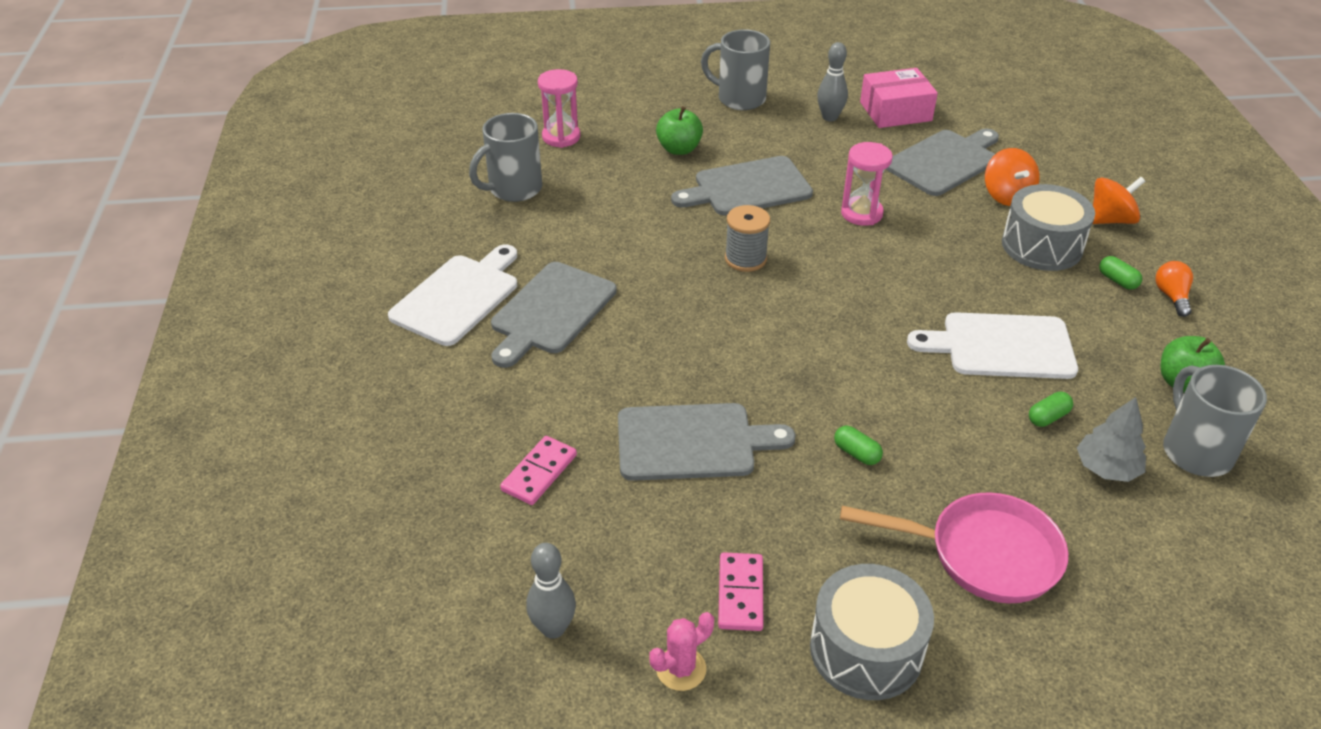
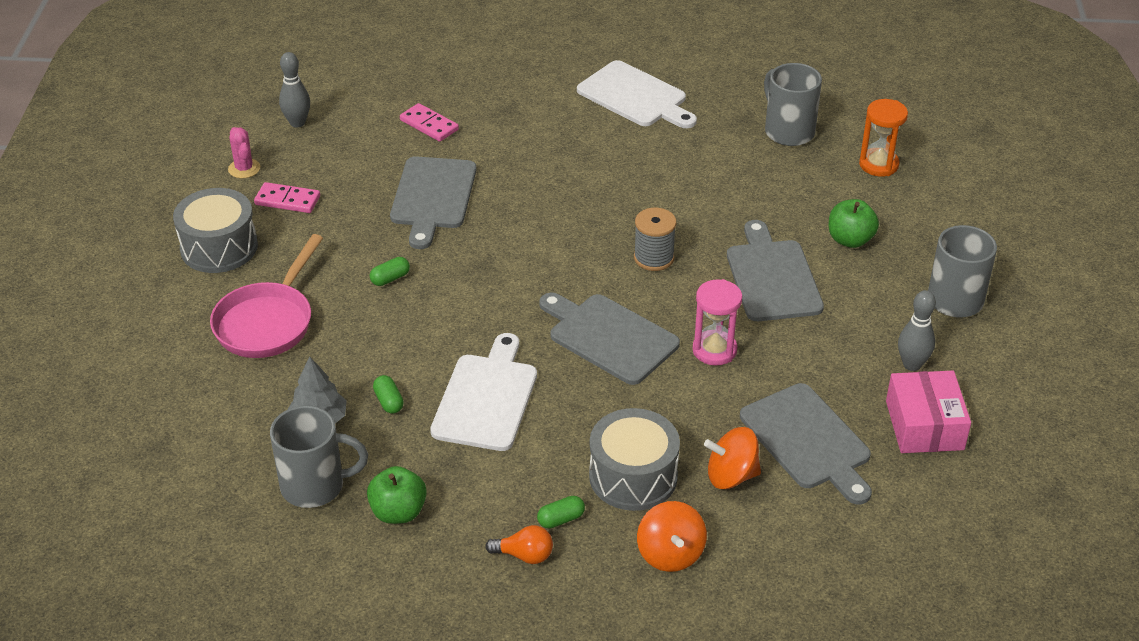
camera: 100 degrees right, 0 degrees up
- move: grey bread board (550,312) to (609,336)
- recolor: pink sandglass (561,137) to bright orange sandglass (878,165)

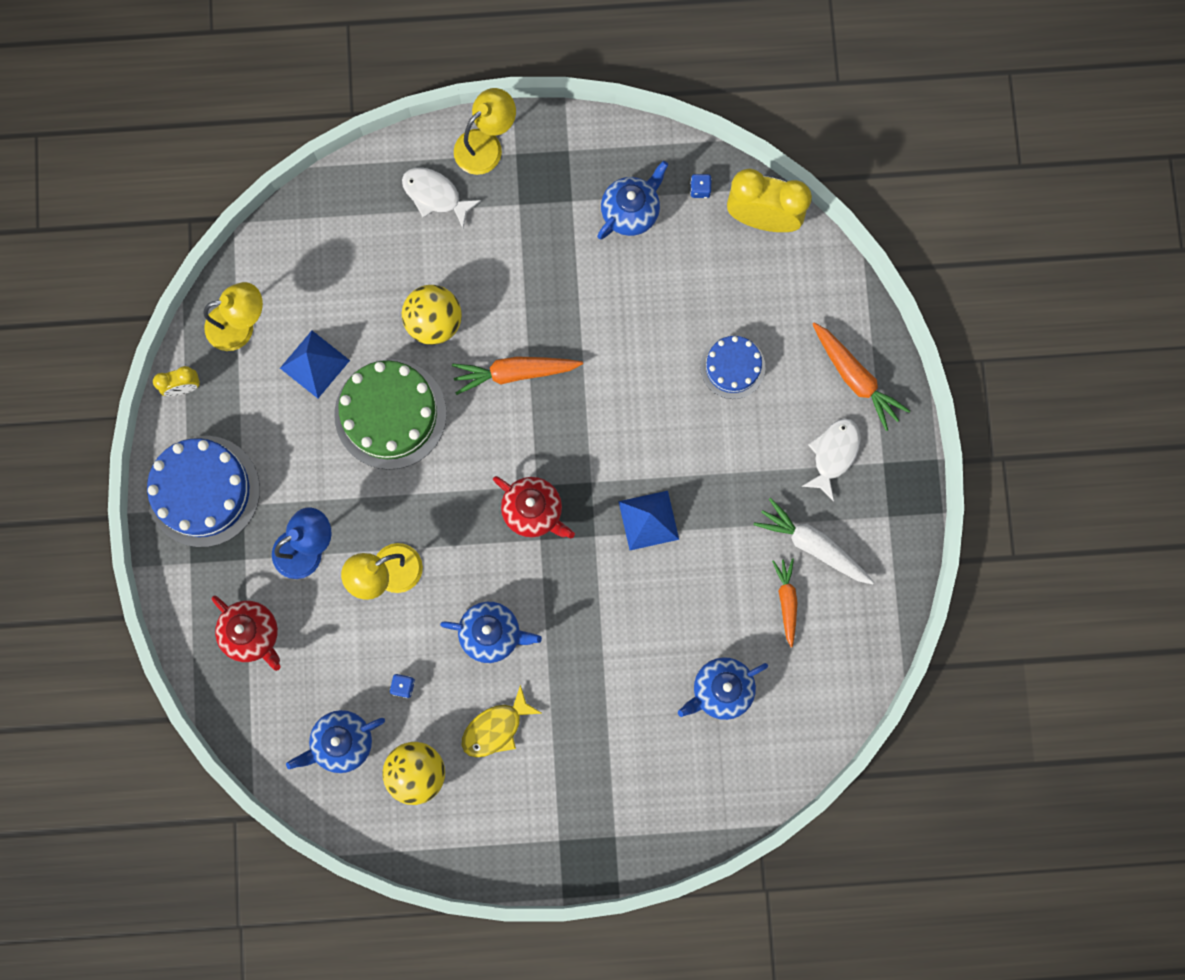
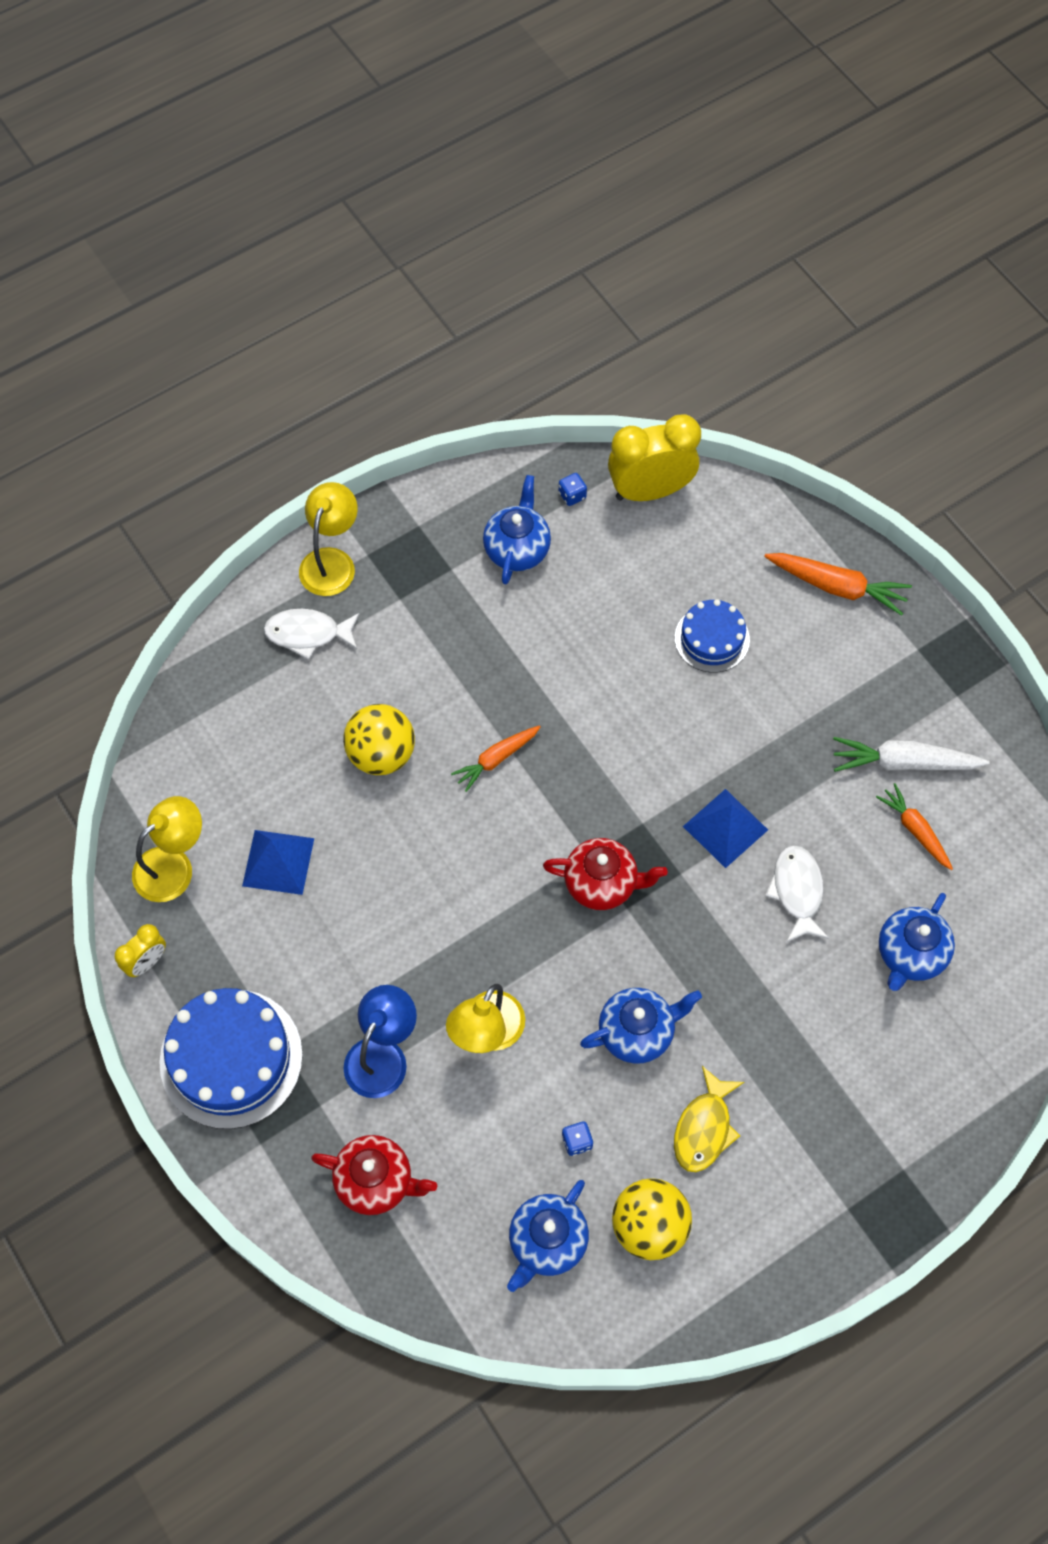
camera: 30 degrees left, 15 degrees down
- resize: bright orange toy carrot (515,373) = (496,759) x0.66
- move: white toy fish (833,454) to (797,891)
- delete: leaf-green cake (390,414)

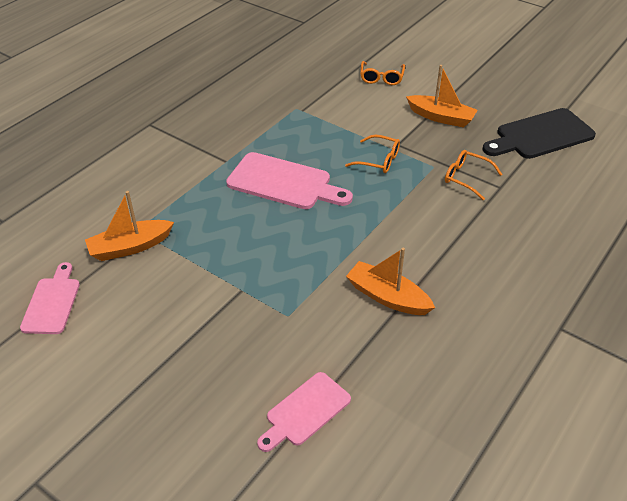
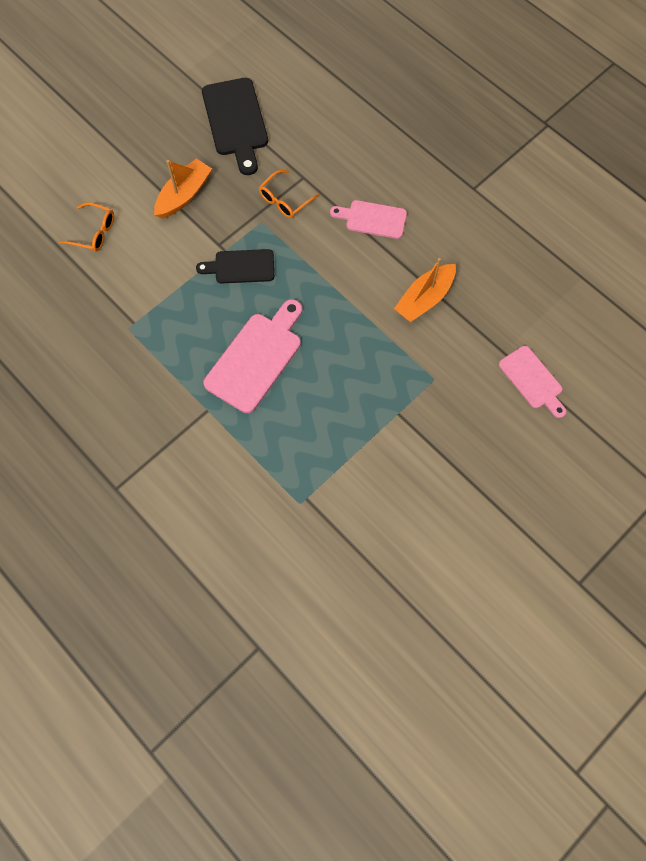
camera: 80 degrees left, 25 degrees up
- replace: bright orange glasses (378,160) to jet-black bread board (241,267)
- move: pink bread board (52,302) to (372,219)
- delete: bright orange boat (130,247)

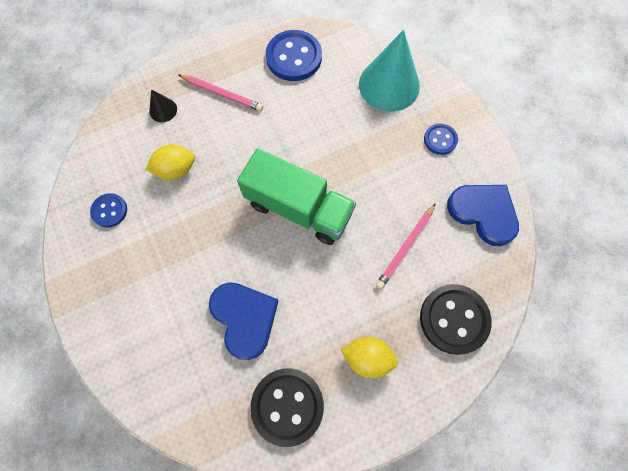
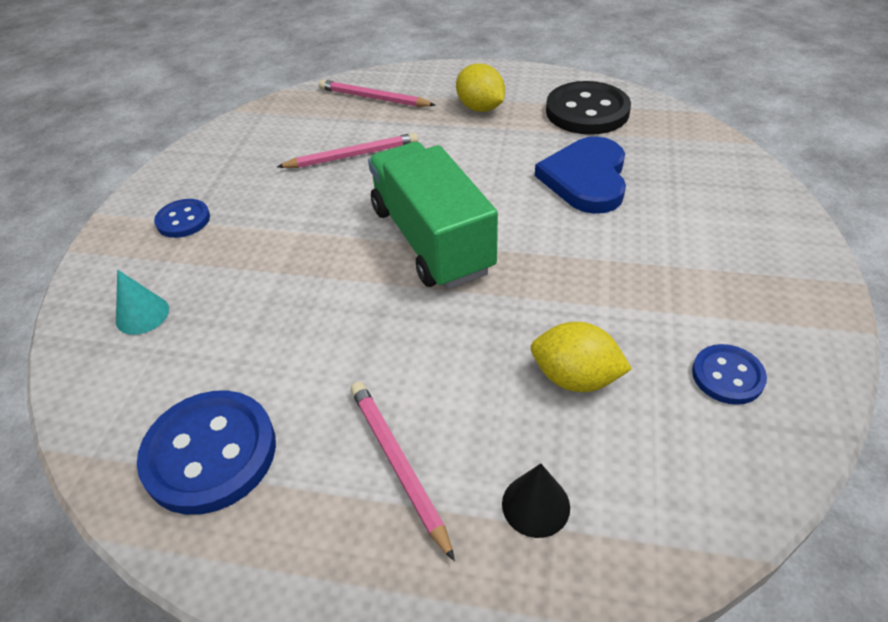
camera: 140 degrees left, 25 degrees down
- resize: turquoise cone shape (389,85) = (142,314) x0.45
- replace: jet-black button (454,319) to pink pencil (373,98)
- delete: royal blue heart (483,213)

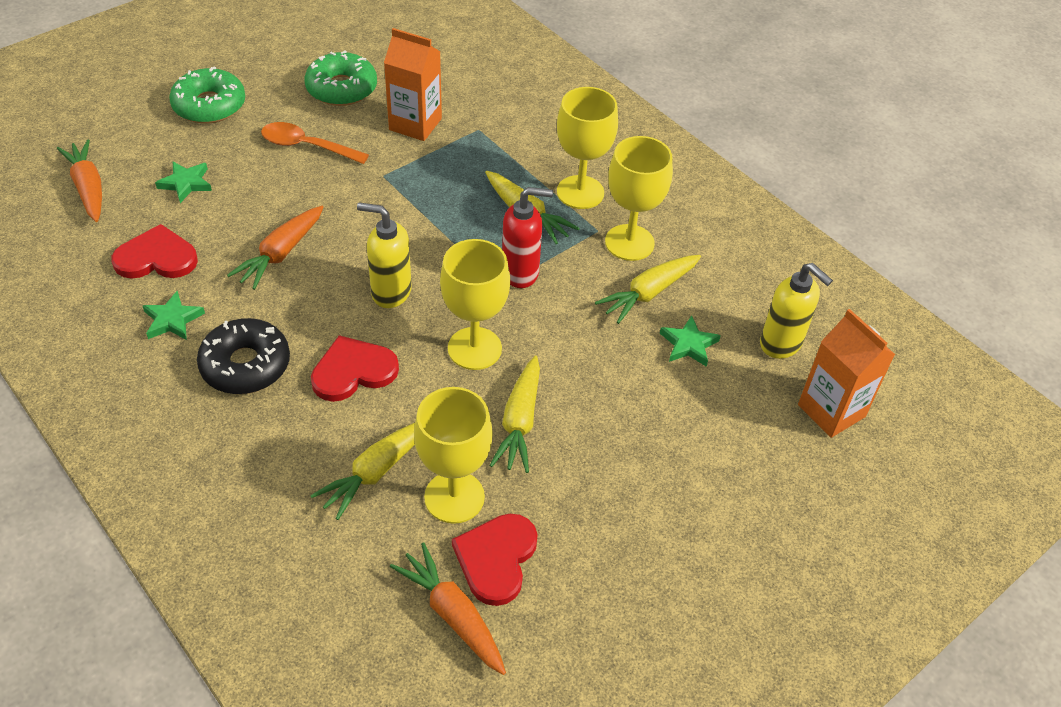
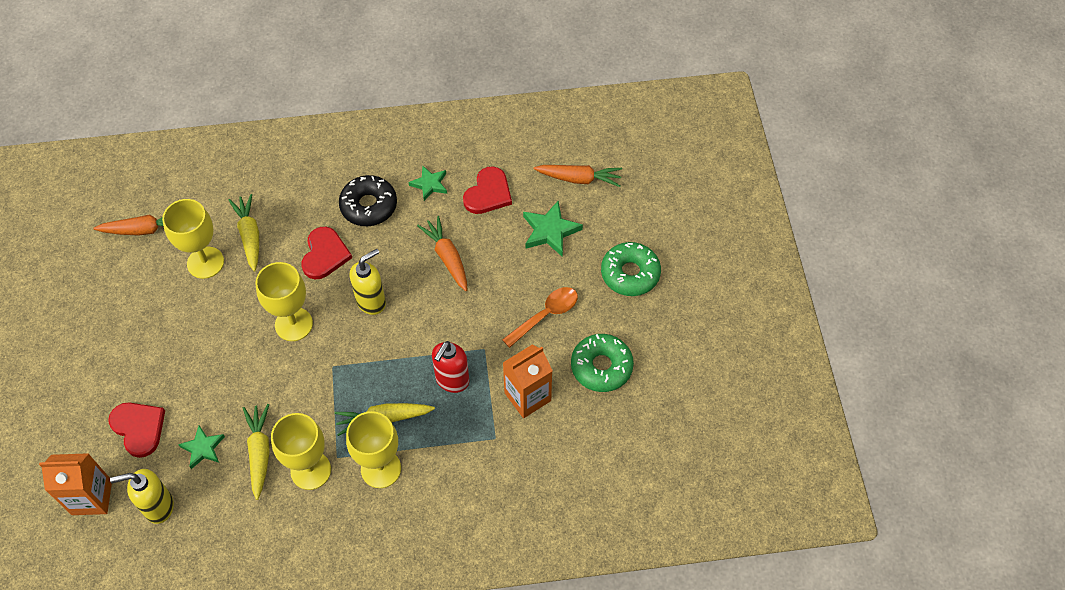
camera: 125 degrees right, 10 degrees up
- move: crimson heart (496,559) to (139,428)
- move: crimson pump bottle (521,273) to (452,380)
- resize: leaf-green star (186,183) = (550,231) x1.51
- delete: golden toy carrot (519,422)

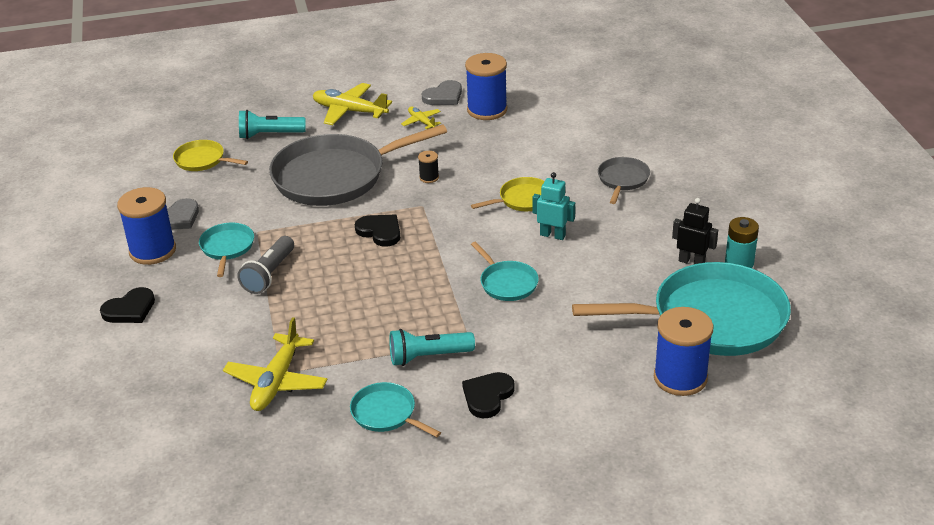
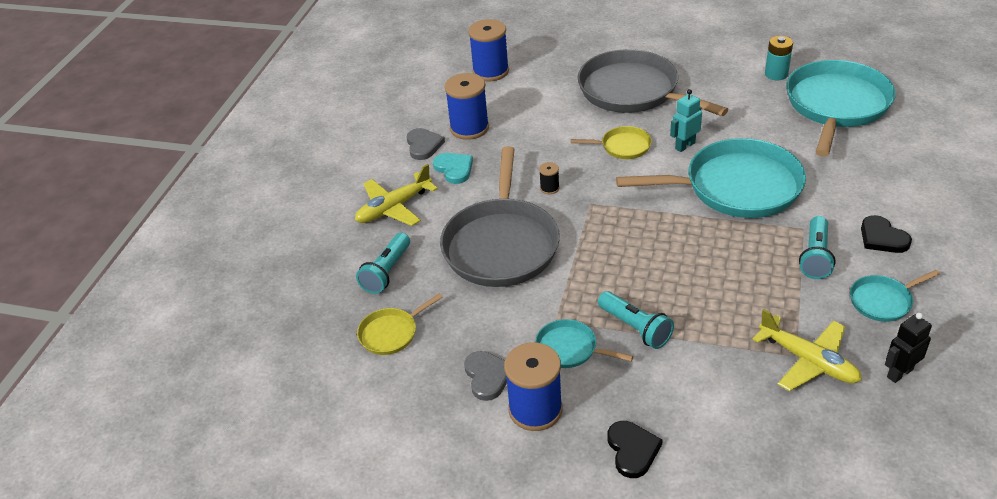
camera: 60 degrees left, 5 degrees up
- replace: golden aeroplane (421,122) to turquoise heart (454,169)
- move: royal blue bobbin (680,378) to (490,71)
- rotate: golden skillet (523,199) = (623,146) 90 degrees clockwise
- resize: grey skillet (622,180) = (632,91) x2.18
- recolor: grey flashlight (269,274) to turquoise flashlight (635,328)
- resize: turquoise skillet (507,283) = (736,187) x2.18
- move: jet-black toy robot (691,262) to (899,373)
- delete: jet-black heart (380,231)

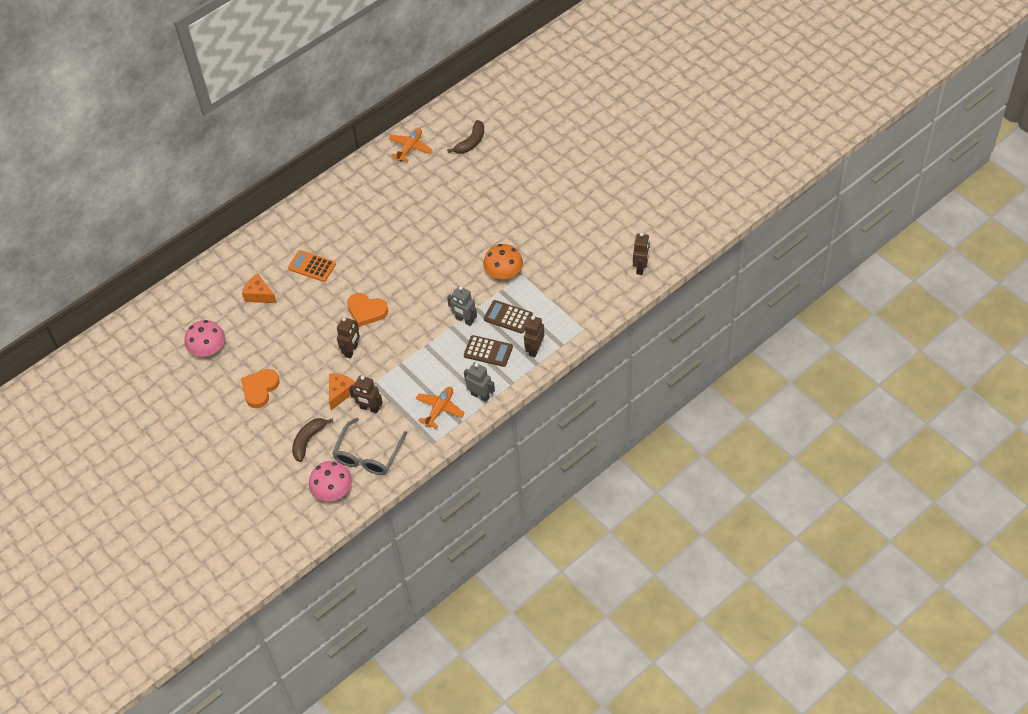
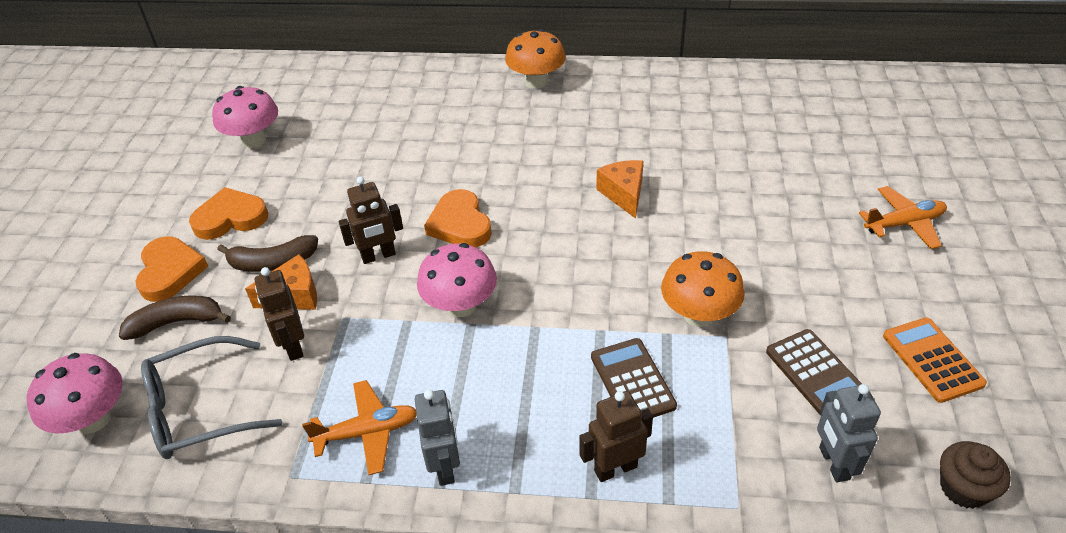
camera: 45 degrees right, 10 degrees down
- insert: bright orange heart (170,272)
- move: brown banana fruit (471,142) to (272,263)
- insert: pink fungus (460,306)
- insert: bright orange fungus (536,82)
- move: bright orange cheese (259,295) to (624,194)
- move: brown calculator (488,351) to (815,372)
- move: grey toy robot (464,320) to (833,463)
- move: bright orange aeroplane (410,148) to (904,224)
- move: bright orange calculator (312,266) to (932,360)
- replace: brown toy robot (641,267) to brown cupcake (963,488)

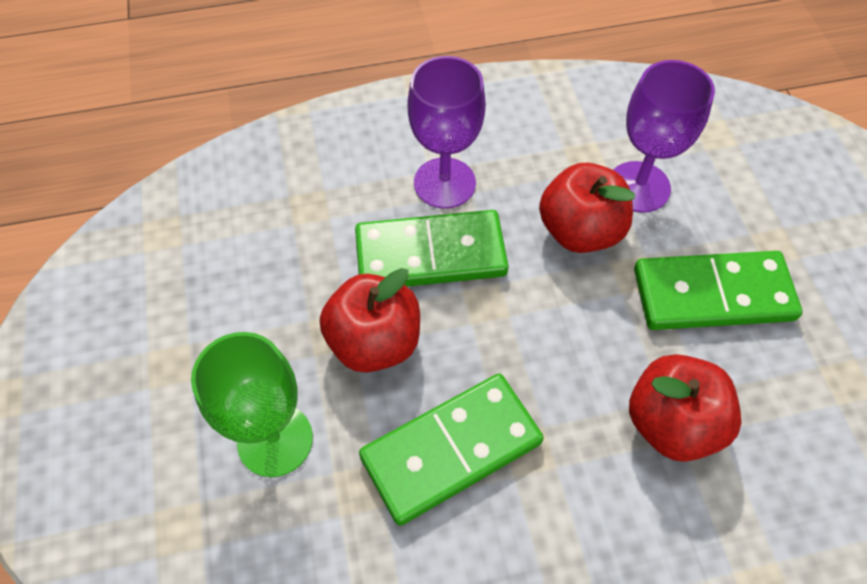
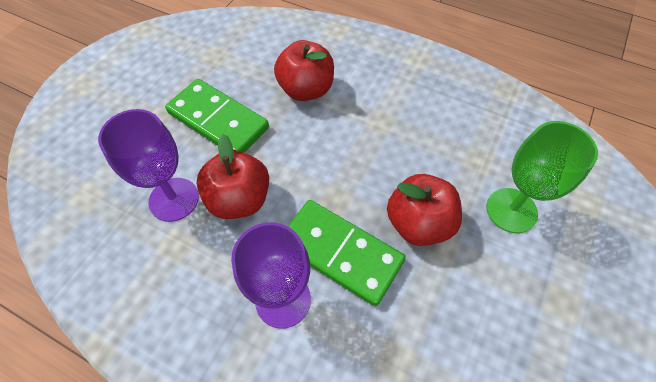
camera: 140 degrees left, 0 degrees up
- delete: leaf-green domino piece (451,449)

